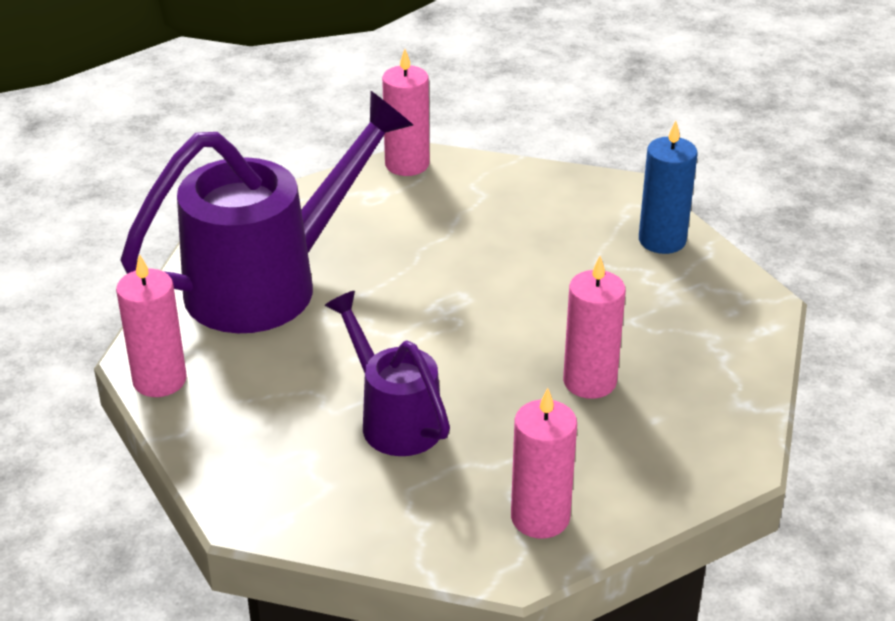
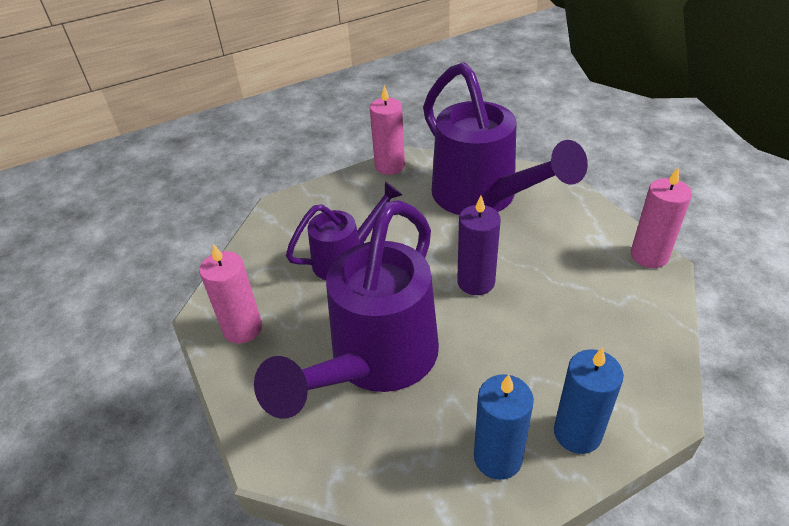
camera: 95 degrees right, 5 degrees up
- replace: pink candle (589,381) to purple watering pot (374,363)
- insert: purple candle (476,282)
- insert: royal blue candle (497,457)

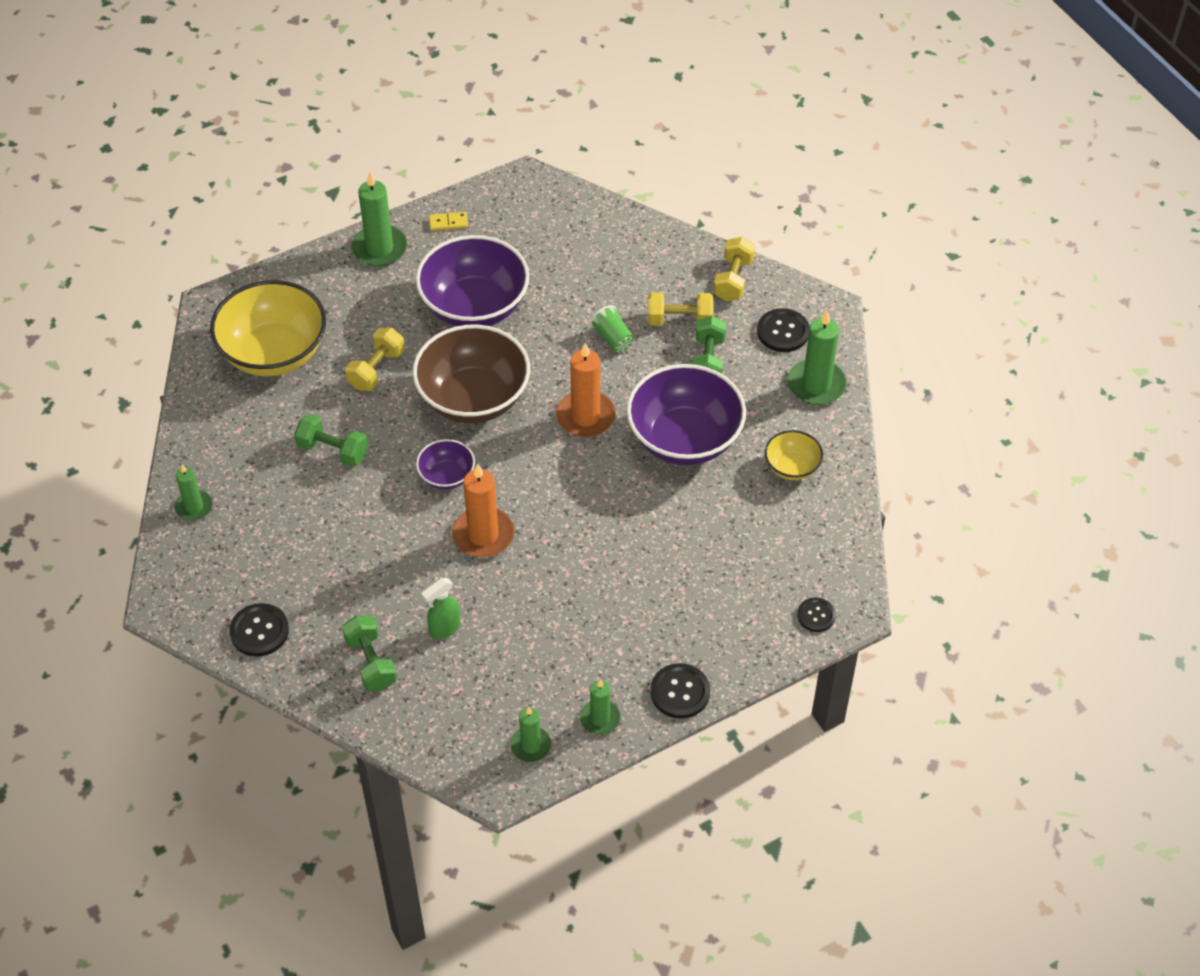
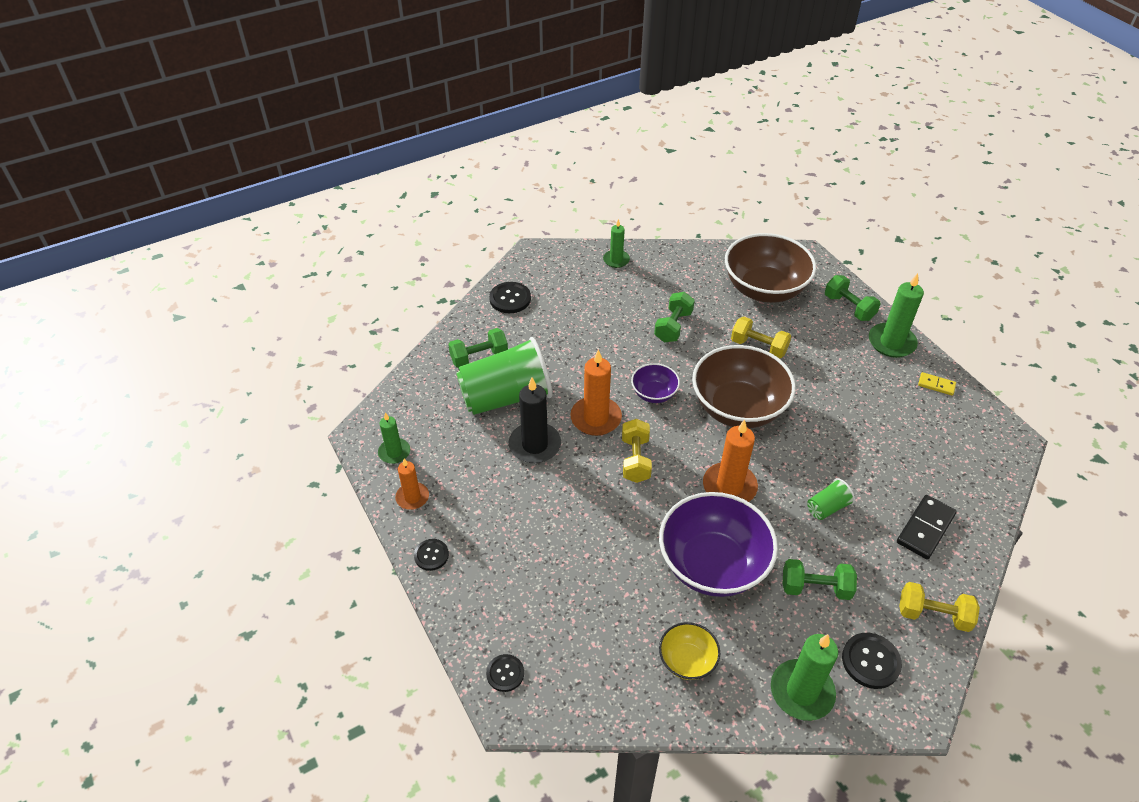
camera: 90 degrees right, 5 degrees down
- recolor: leaf-green candle (600,719) to bright orange candle (412,497)
- resize: jet-black button (680,692) = (431,555) x0.66
- replace: leaf-green spray bottle (444,629) to leaf-green cup (506,397)
- insert: jet-black candle (535,445)
- move: golden hand weight (679,320) to (635,459)
- recolor: golden serving bowl (274,353) to brown serving bowl (764,289)
- insert: leaf-green hand weight (848,307)
- insert: jet-black domino piece (925,529)
- rotate: golden domino piece (448,223) = (936,385) 60 degrees counterclockwise
- delete: purple serving bowl (474,307)

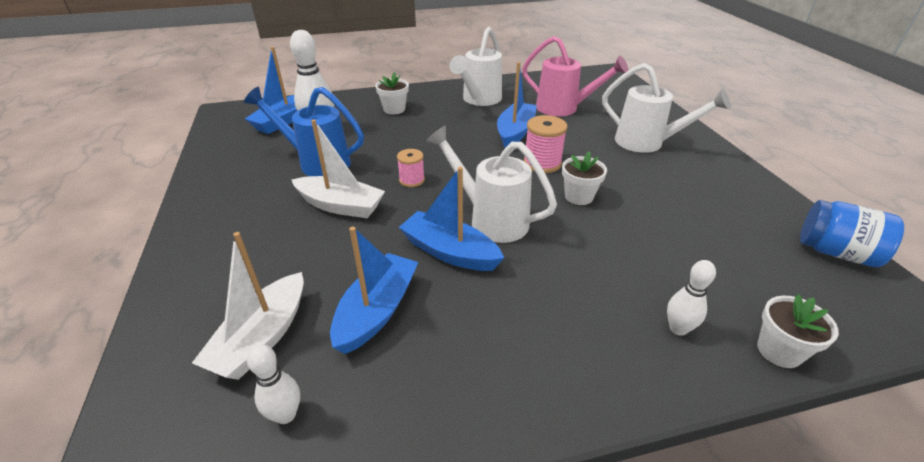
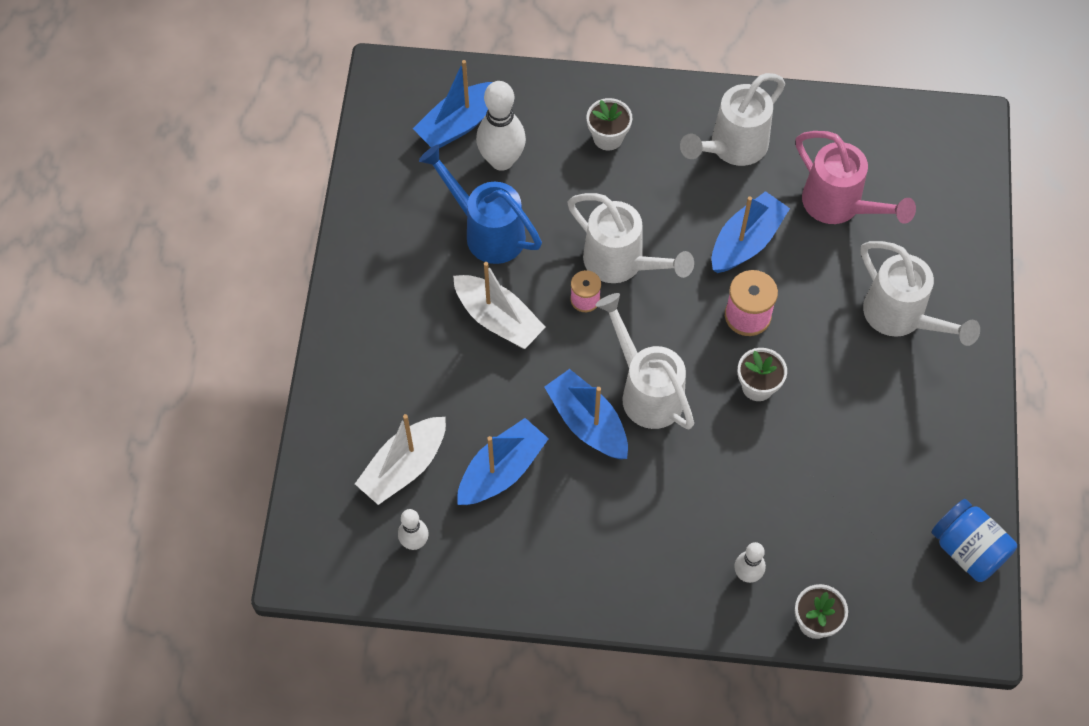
camera: 20 degrees right, 25 degrees up
- insert: white watering pot (622,264)

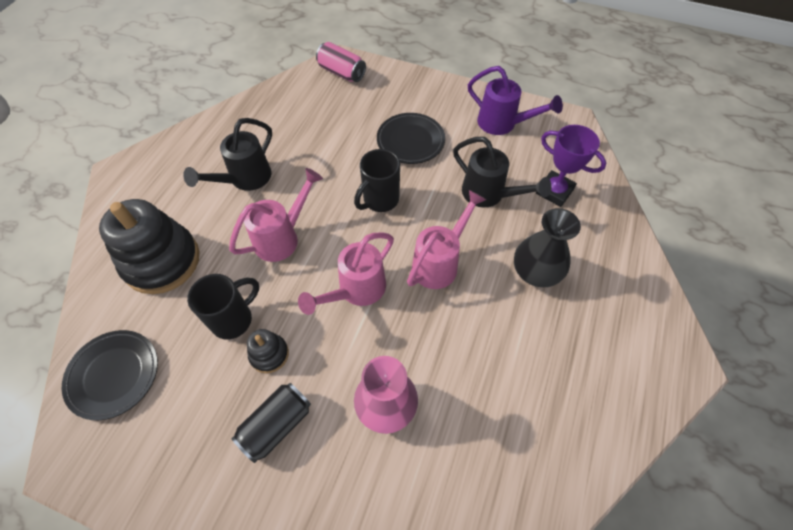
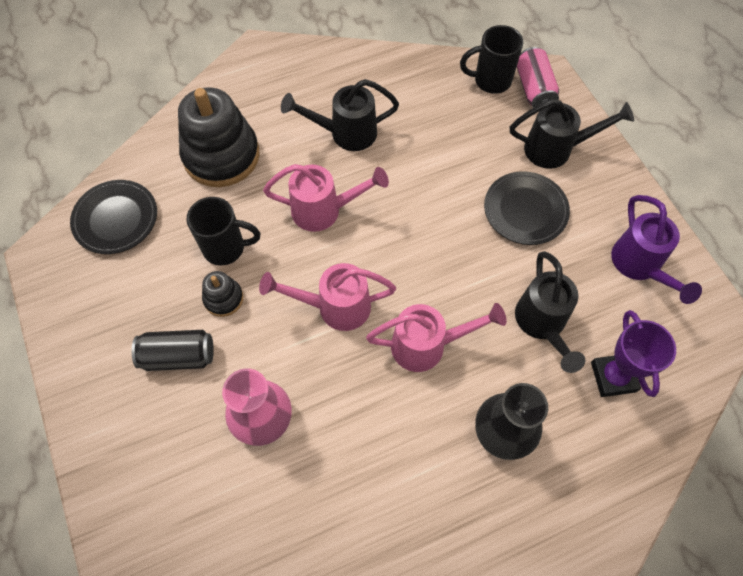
camera: 45 degrees right, 5 degrees up
- move: jet-black coffee mug (380,200) to (491,81)
- insert: jet-black watering pot (556,149)

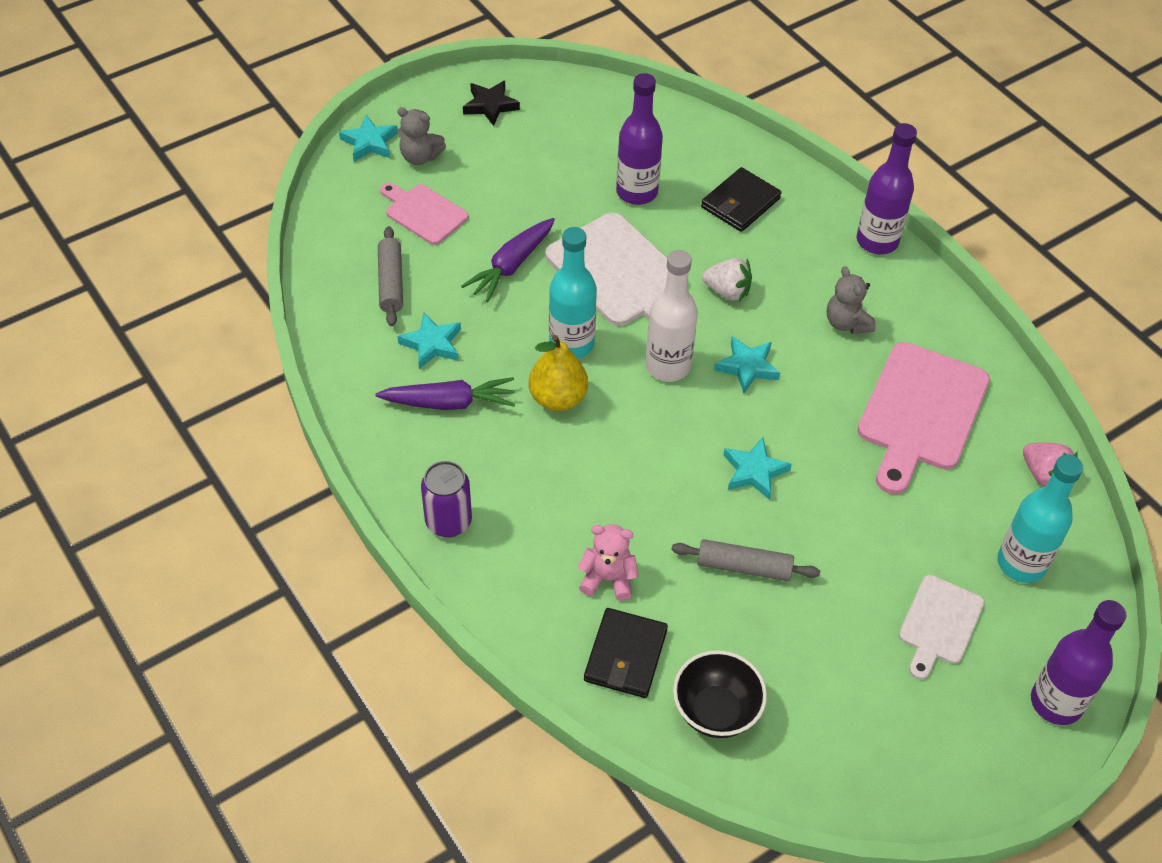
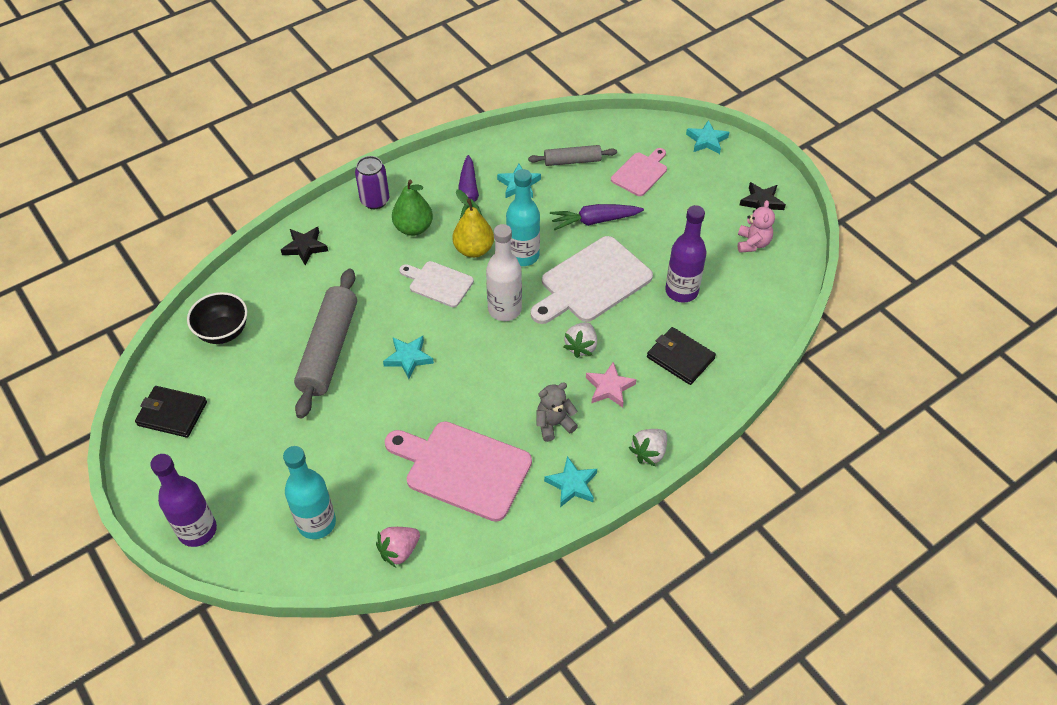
camera: 90 degrees right, 0 degrees up
- move: jet-black wallet (625,655) to (172,413)
- insert: jet-black star (305,247)
- resize: grey pastry roller (743,567) = (328,349) x1.79
- insert: leaf-green pear fruit (413,228)
- move: white bread board (939,624) to (438,283)
- move: turquoise star (747,367) to (572,484)
- rotate: purple toy carrot (511,266) = (594,221) 45 degrees counterclockwise
- insert: pink star (609,387)
- replace: purple drink bottle (877,241) to white toy strawberry (649,453)
- move: pink teddy bear (608,579) to (752,243)
- delete: grey teddy bear (420,157)

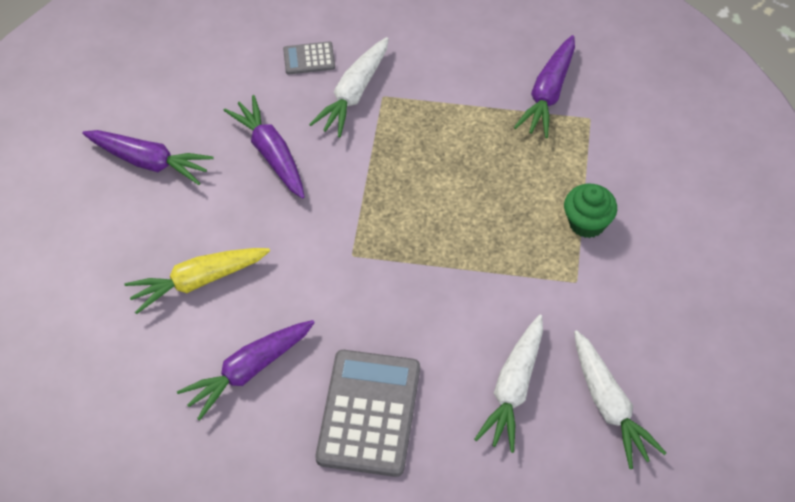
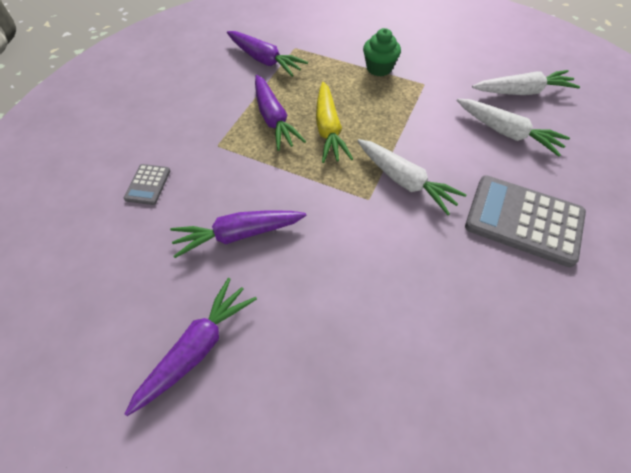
camera: 75 degrees left, 0 degrees up
- move: purple toy carrot (249,371) to (273,119)
- move: golden toy carrot (198,281) to (328,129)
- move: white toy carrot (354,94) to (405,181)

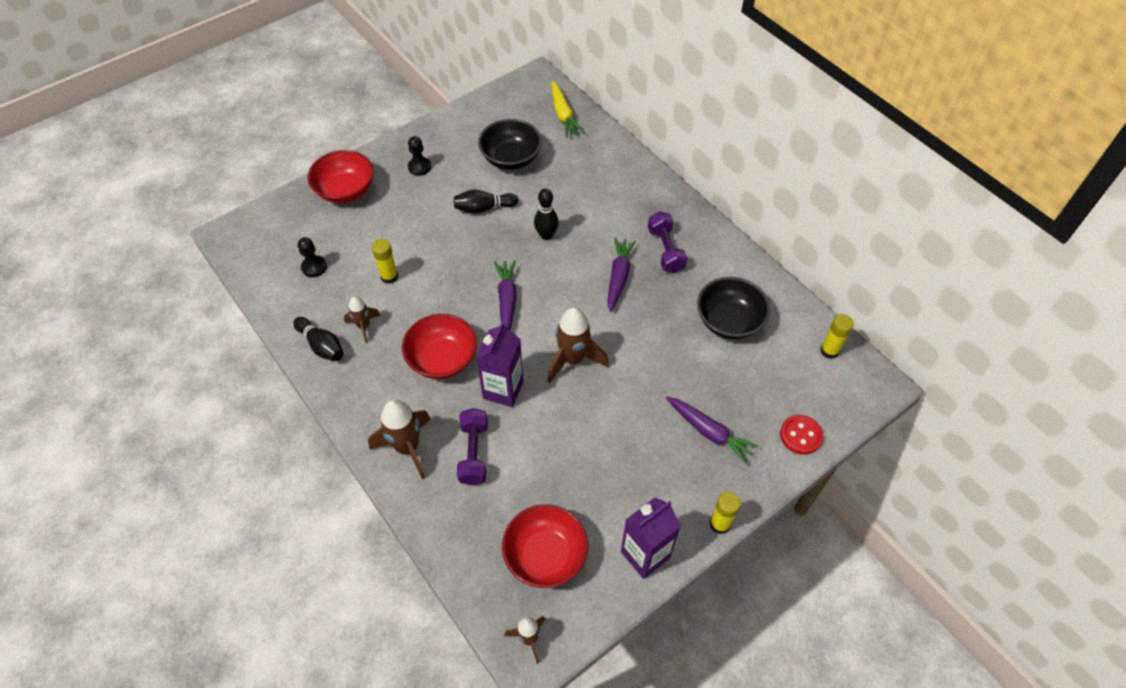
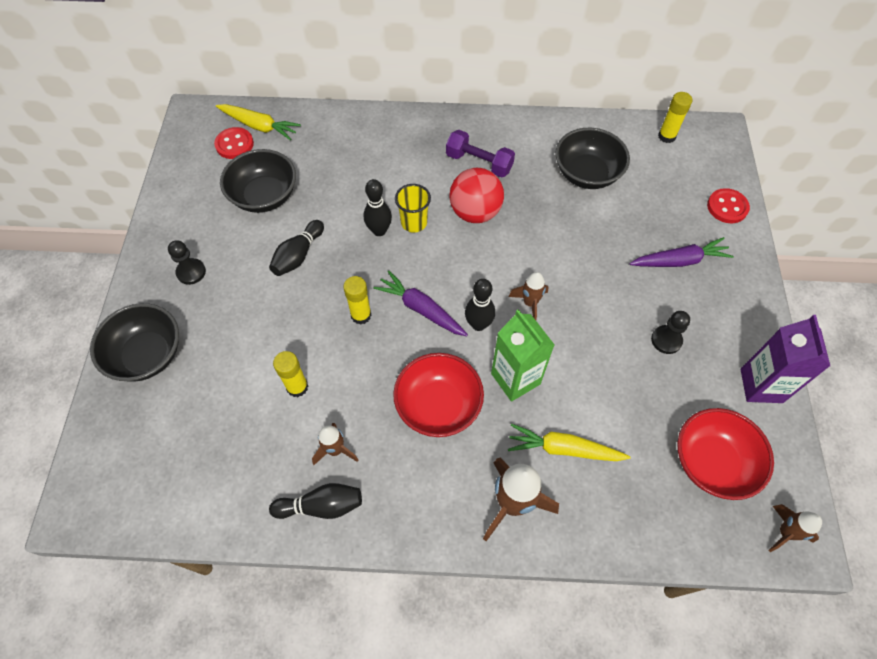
camera: 50 degrees left, 5 degrees up
- recolor: crimson serving bowl (345,191) to jet-black serving bowl (147,355)
- insert: crimson button (234,144)
- move: golden glue (719,524) to (361,315)
- insert: golden cup (414,223)
- replace: purple toy carrot (618,277) to crimson ball (475,212)
- insert: jet-black bowling pin (478,324)
- recolor: purple juice carton (503,390) to leaf-green juice carton (515,378)
- resize: brown spaceship (573,359) = (530,303) x0.58
- replace: purple hand weight (474,453) to golden toy carrot (563,449)
- move: jet-black chess pawn (314,267) to (666,340)

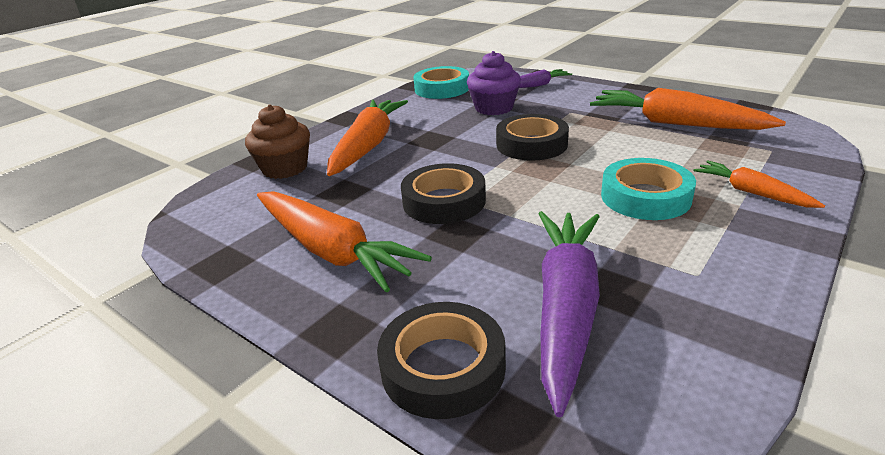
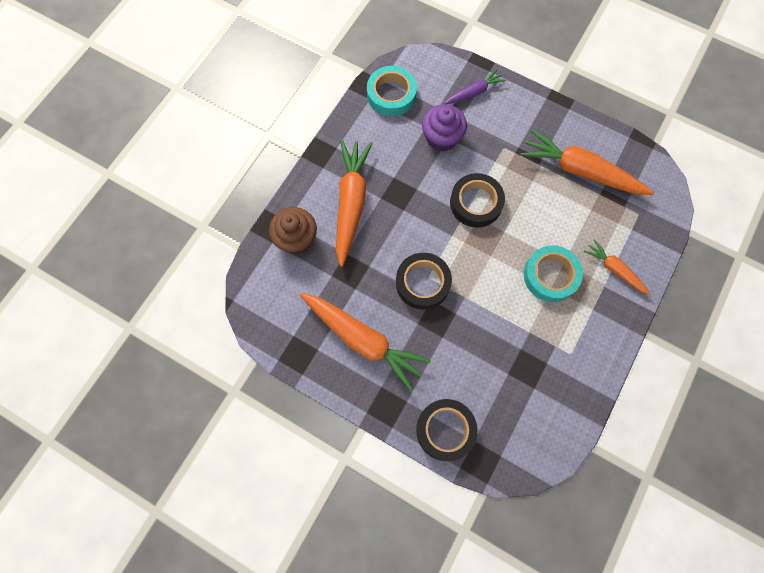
camera: 10 degrees left, 40 degrees up
- delete: purple toy carrot (565,308)

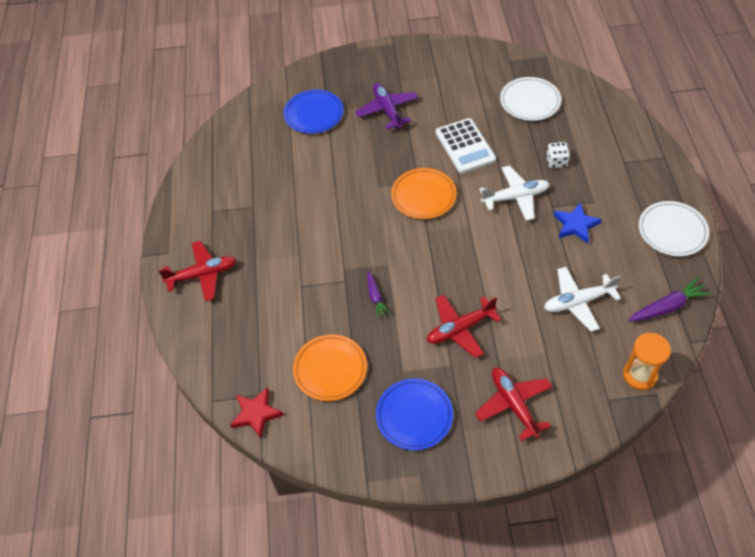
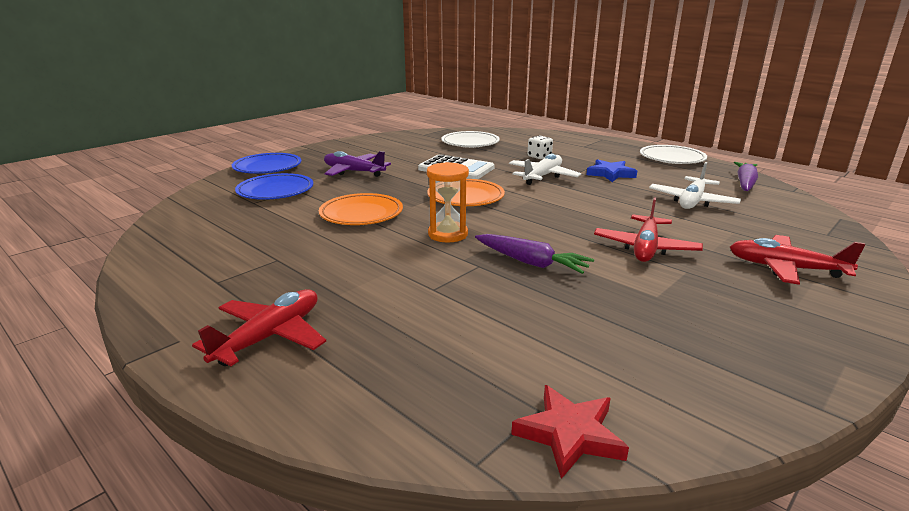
camera: 45 degrees left, 30 degrees down
- move: royal blue plate (414,416) to (267,167)
- move: bright orange plate (330,369) to (361,214)
- move: bright orange sandglass (639,375) to (448,234)
- resize: purple toy carrot (375,297) = (531,262) x1.57

